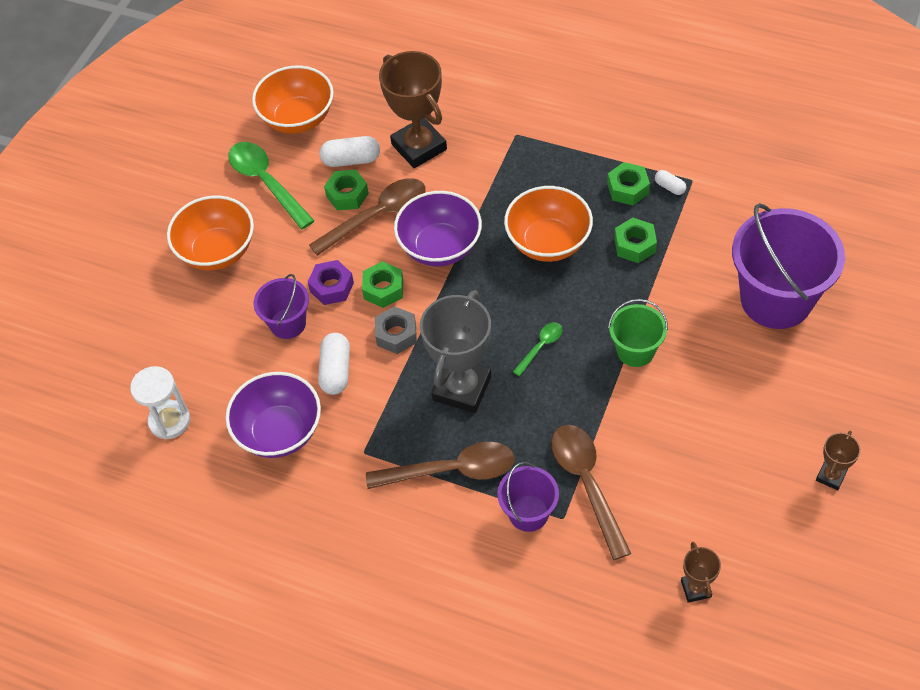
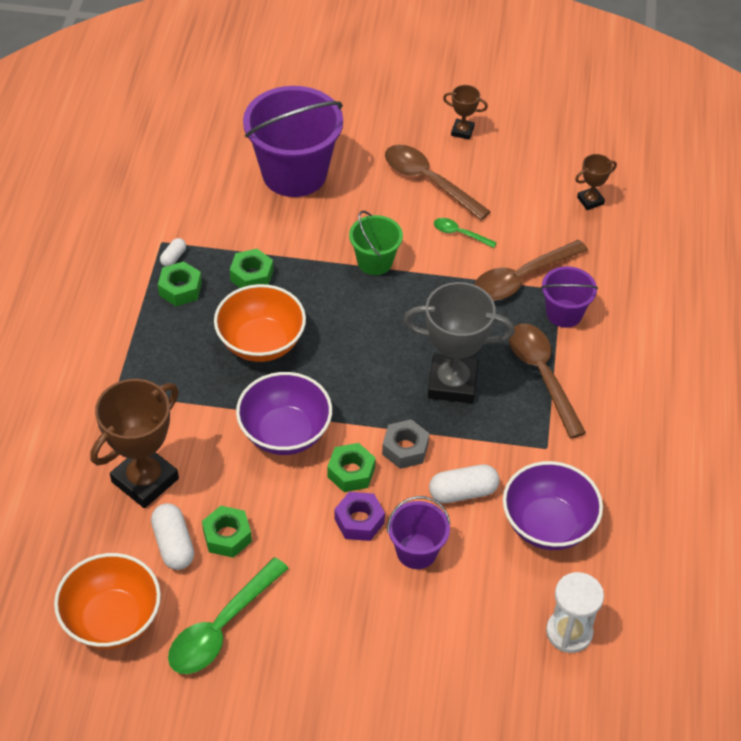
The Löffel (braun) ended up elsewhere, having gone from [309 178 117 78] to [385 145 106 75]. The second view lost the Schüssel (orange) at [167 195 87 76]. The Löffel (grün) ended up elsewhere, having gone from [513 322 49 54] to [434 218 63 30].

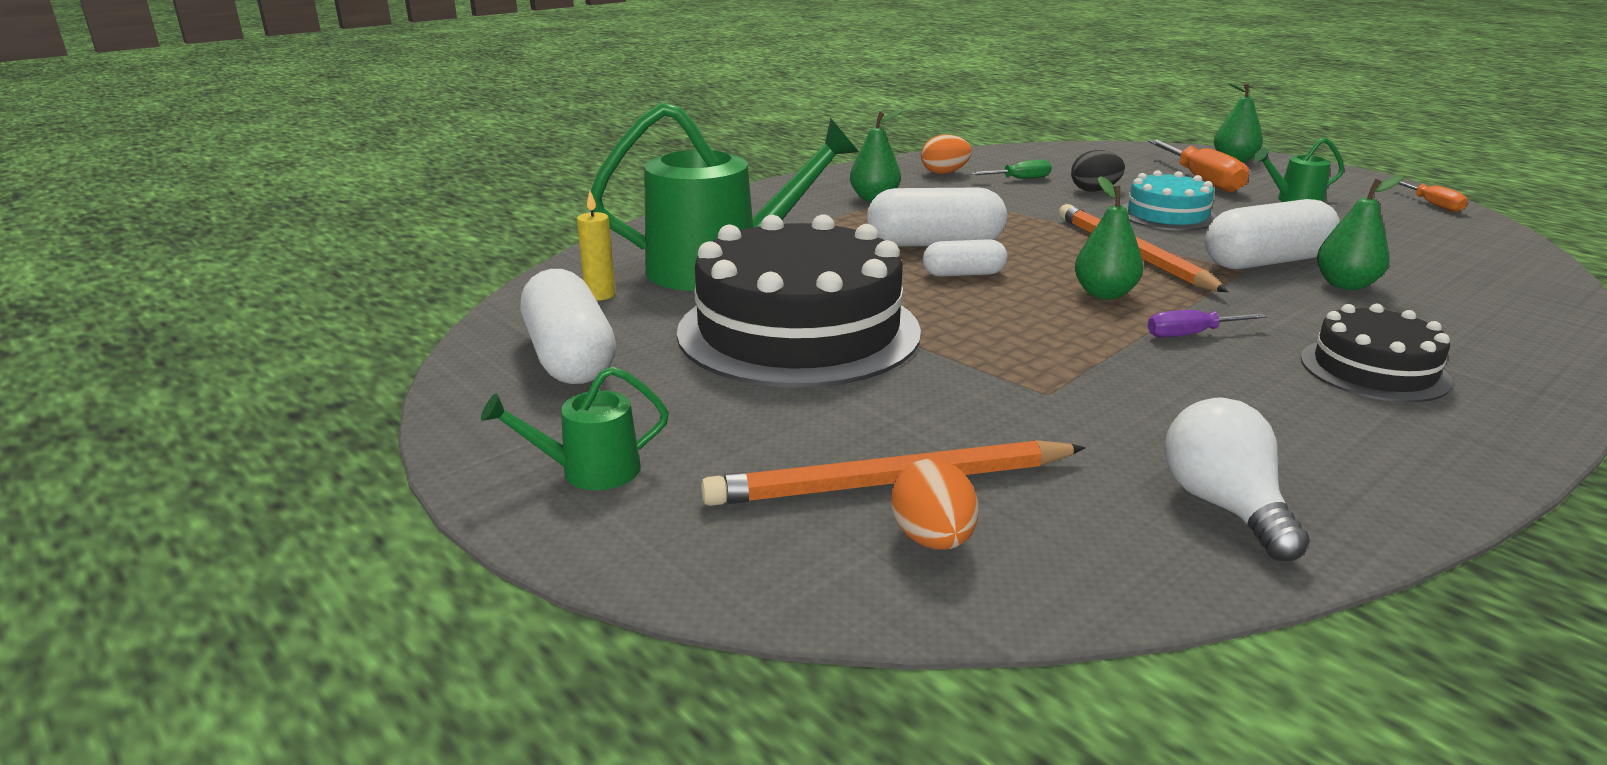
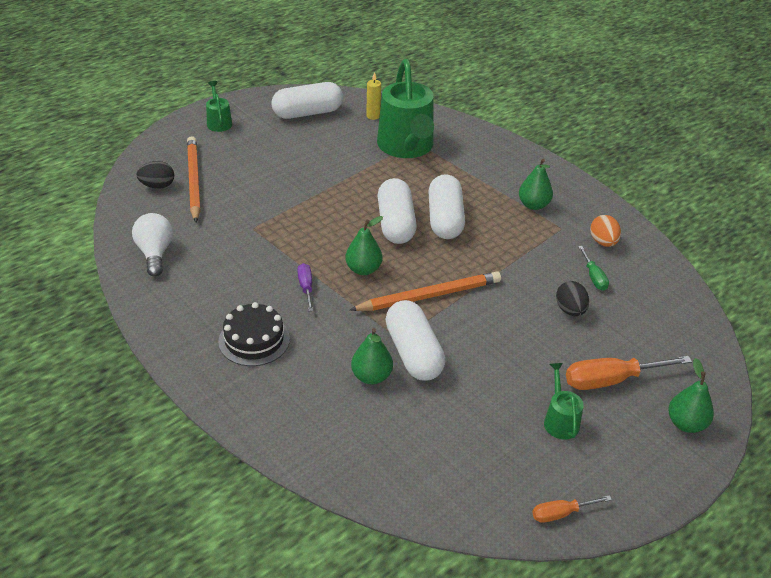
The second view lost the Kuchen (türkis) at [1122 170 95 61]. The second view lost the Kuchen (schwarz) at [677 214 244 174]. The size of the Kapsel (weiß) at [923 239 85 38] changed by a factor of 1.76. The Glühbirne (weiß) at [1165 398 145 163] ended up facing another way, 90 degrees counterclockwise from before. What was the Ei (orange) at [891 459 87 90] turned into the Ei (schwarz) at [136 161 38 28].

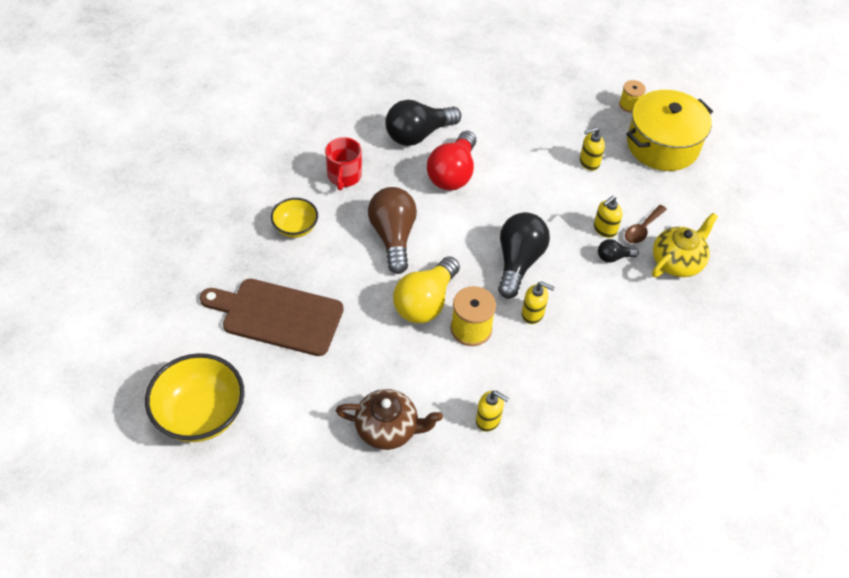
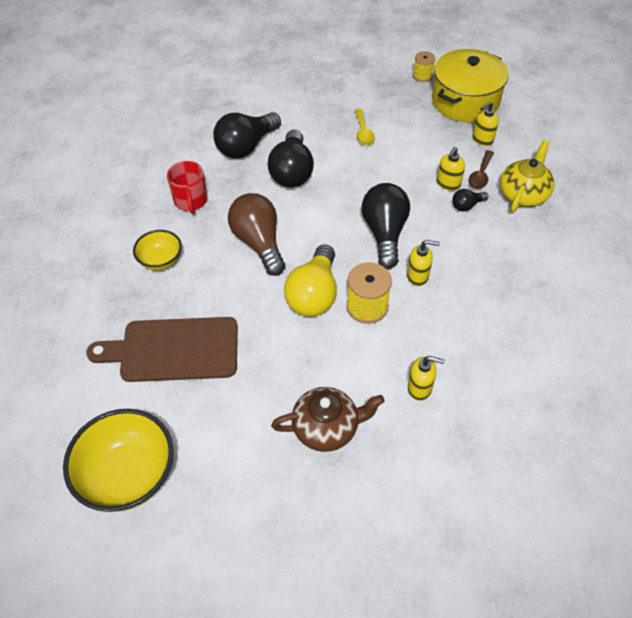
The Seifenspender (gelb) ended up elsewhere, having gone from [580 127 25 44] to [472 102 27 44]. What was the Glühbirne (rot) at [427 131 49 59] turned into the Glühbirne (schwarz) at [268 129 46 58]. The second view gained the Löffel (gelb) at [355 109 20 36].

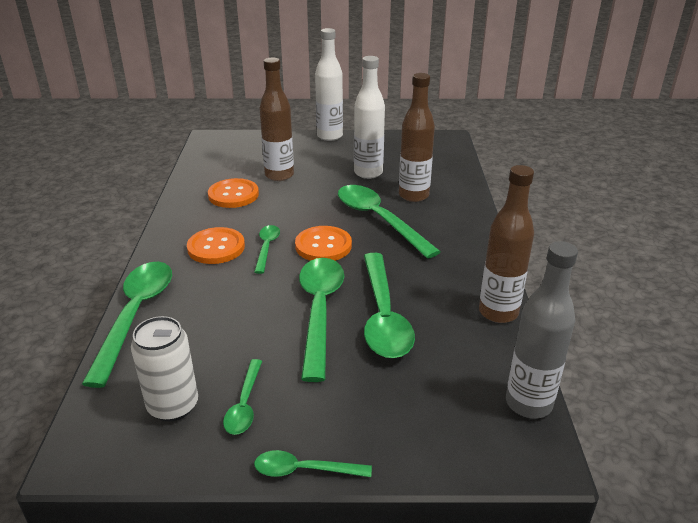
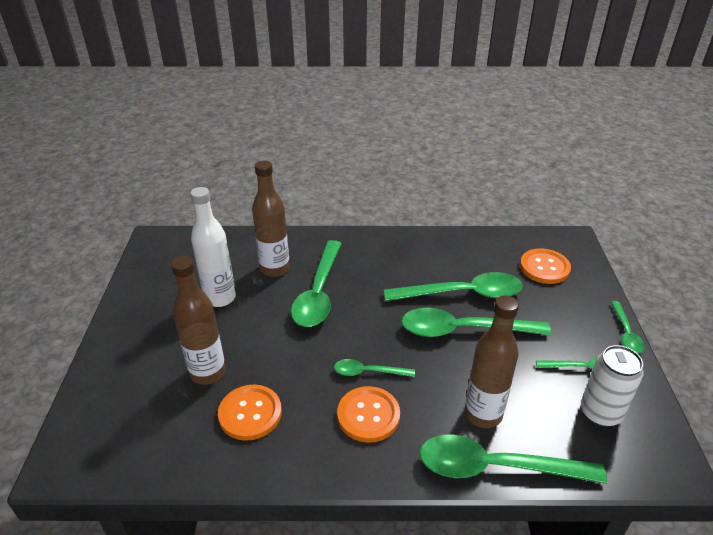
The second view lost the Flasche (weiß) at [315 28 28 113]. The Flasche (braun) ended up elsewhere, having gone from [479 165 55 158] to [464 295 55 133]. The Löffel (grün) at [338 185 103 74] ended up facing another way, 45 degrees counterclockwise from before. The Knopf (orange) ended up elsewhere, having gone from [295 226 57 35] to [520 248 51 36]. The second view lost the Flasche (grau) at [506 241 72 177].

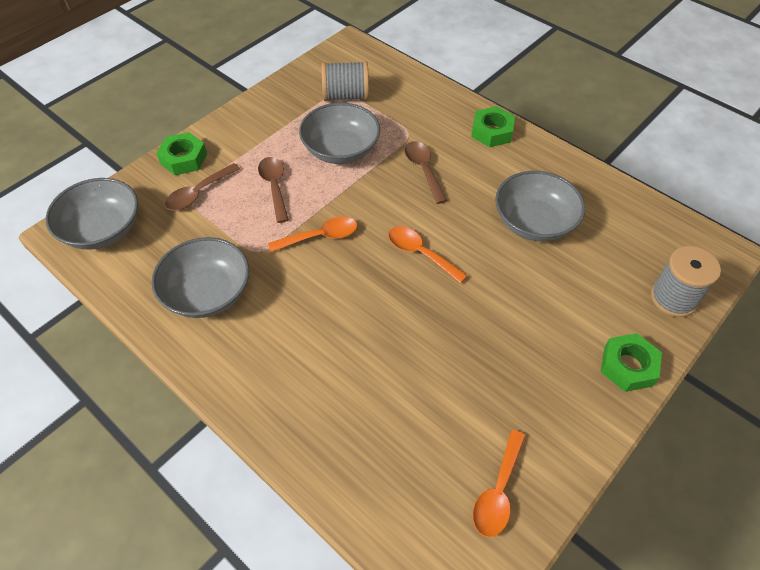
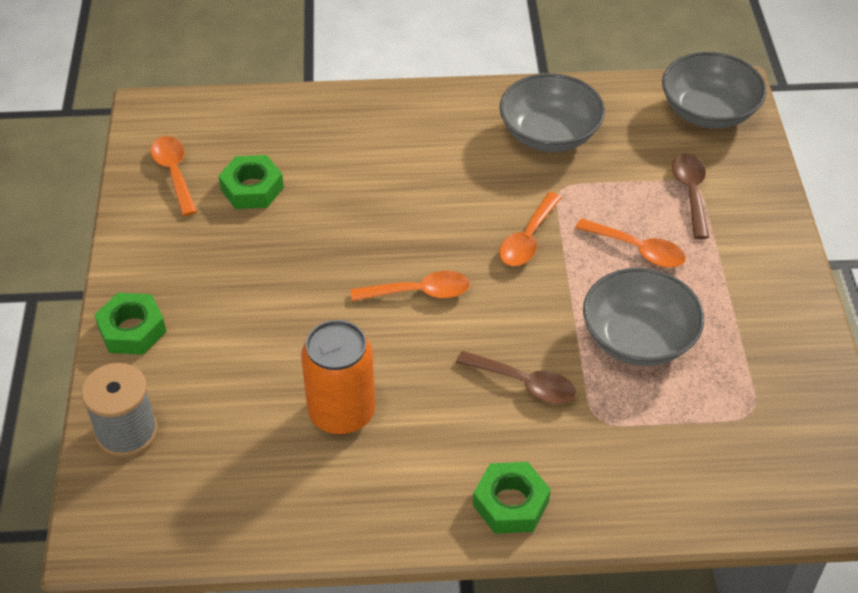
The second view lost the Garnrolle (grau) at [322 61 47 40]. The Sechskantmutter (grün) ended up elsewhere, having gone from [156 132 51 43] to [218 155 66 54]. What was the Löffel (braun) at [258 157 31 66] turned into the Löffel (orange) at [575 218 111 50]. Where the Schüssel (grau) stood at [495 171 90 70], the Dose (orange) came to stand at [301 320 75 115].

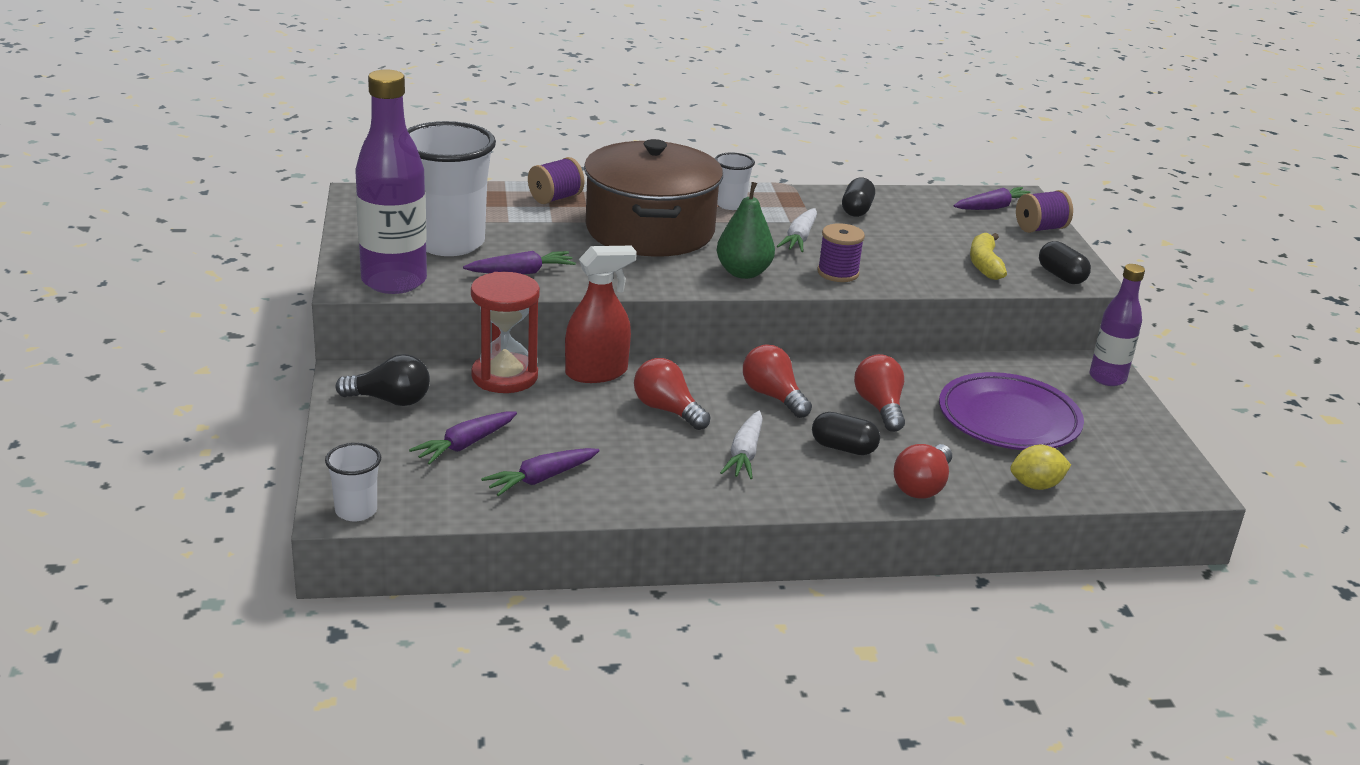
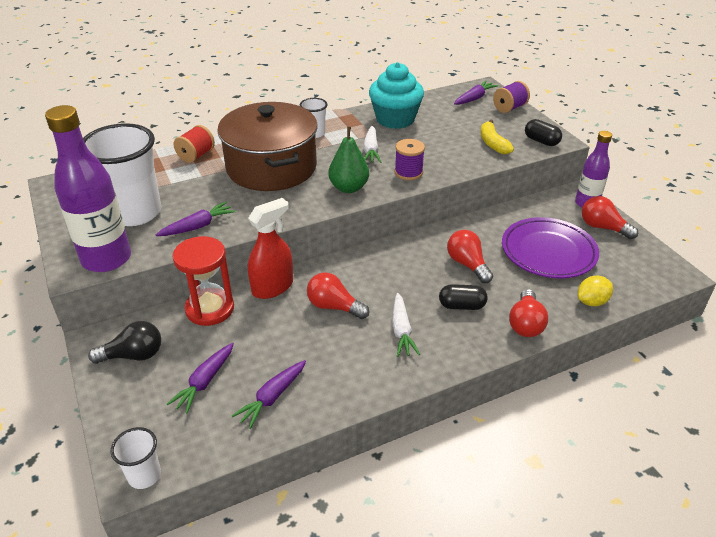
What was the Garnrolle (lila) at [528 157 56 47] turned into the Garnrolle (rot) at [174 125 41 38]. Where the Kapsel (schwarz) stood at [842 178 33 39], the Muffin (türkis) came to stand at [369 62 55 67]. The Glühbirne (rot) ended up elsewhere, having gone from [743 345 69 73] to [582 196 56 43].

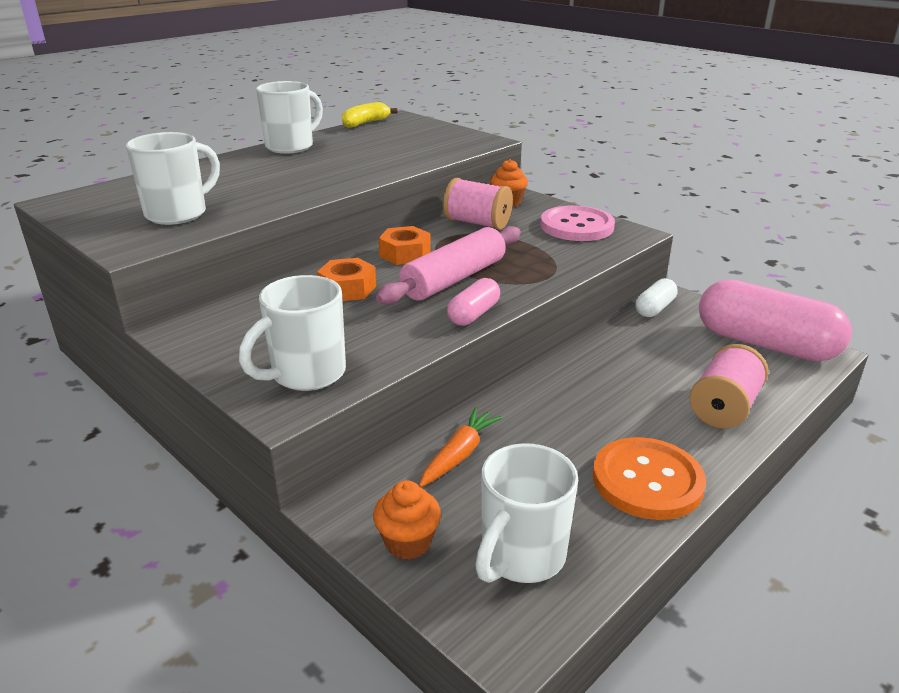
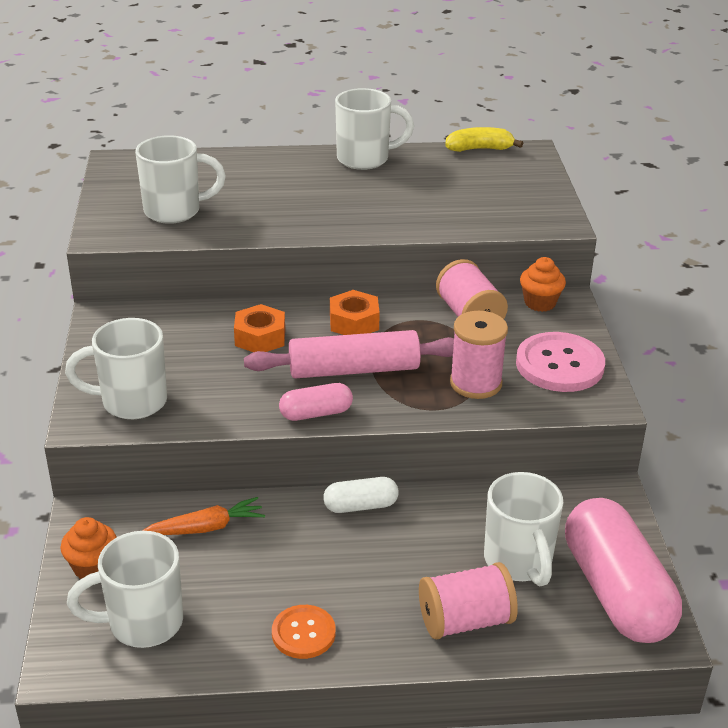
The Kapsel (weiß) ended up elsewhere, having gone from [635 278 43 39] to [323 477 76 36]. The size of the Knopf (orange) at [593 437 113 83] changed by a factor of 0.60. The second view gained the Garnrolle (rosa) at [450 311 58 88]. The second view gained the Tasse (weiß) at [484 472 79 114].

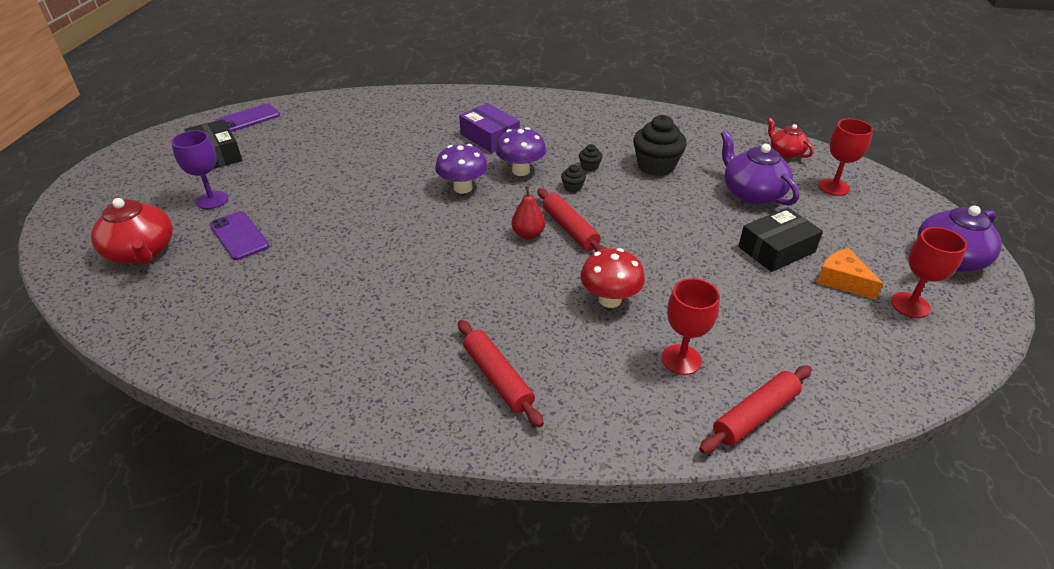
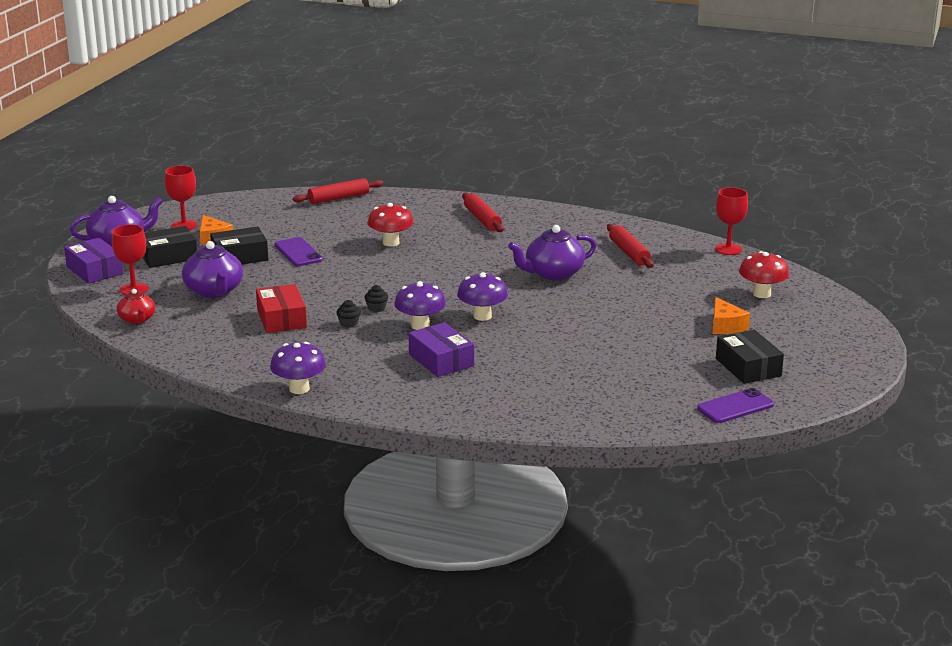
Where the Muffin (schwarz) stood at [633 115 54 61], the Schachtel (rot) came to stand at [256 284 51 49]. Where the Kelch (lila) stood at [171 130 57 79], the Käse (orange) came to stand at [713 297 37 37]. The second view lost the Birne (rot) at [512 186 33 53]. The Nudelholz (rot) ended up elsewhere, having gone from [538 188 68 64] to [607 224 47 44]. Where the Teekanne (rot) stood at [91 196 82 69], the Pilz (rot) came to stand at [739 251 50 47]. The Handy (lila) ended up elsewhere, having gone from [210 211 59 49] to [275 237 48 29]. The Kelch (rot) ended up elsewhere, having gone from [662 278 58 97] to [715 187 33 68]. The second view gained the Teekanne (lila) at [508 225 88 55]. The second view gained the Schachtel (schwarz) at [143 226 54 42]. The second view gained the Schachtel (lila) at [64 237 60 47]. The second view gained the Pilz (lila) at [270 342 56 52].

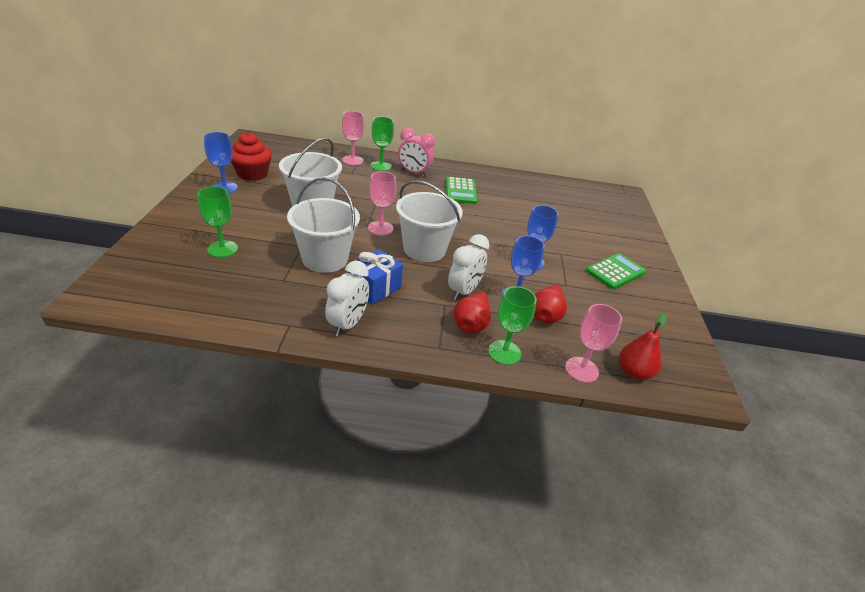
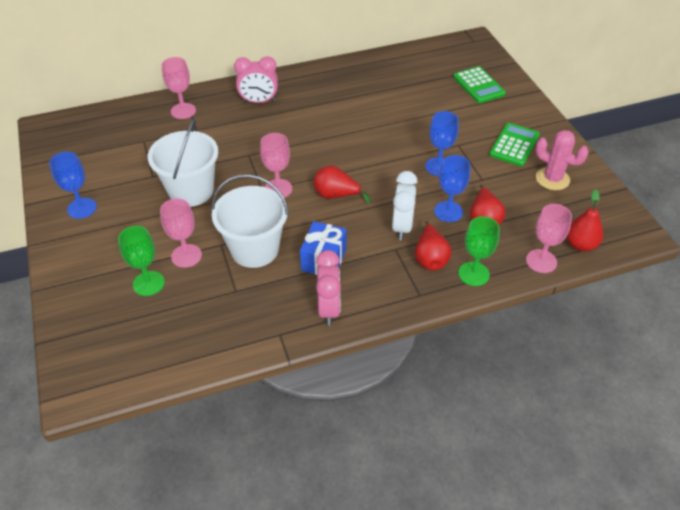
The second view lost the Kelch (grün) at [371 117 23 54]. The second view lost the Muffin (rot) at [231 132 41 49]. The Taschenrechner (grün) ended up elsewhere, having gone from [446 177 31 27] to [453 66 53 37]. Where the Eimer (weiß) stood at [396 180 67 82], the Birne (rot) came to stand at [314 165 57 39]. What was the Wecker (weiß) at [325 261 44 75] turned into the Wecker (rosa) at [316 250 25 75]. The second view gained the Kaktus (rosa) at [535 130 54 60]. The second view gained the Kelch (rosa) at [160 198 42 70].

